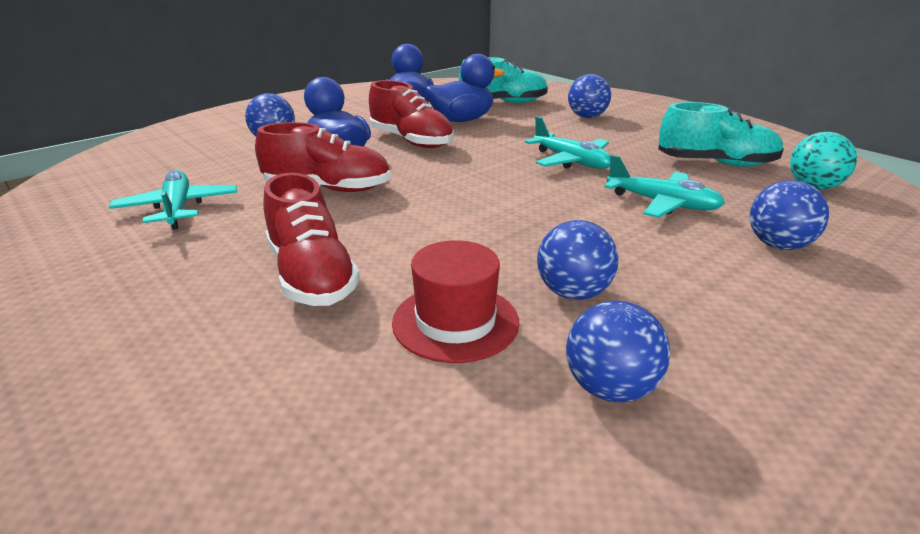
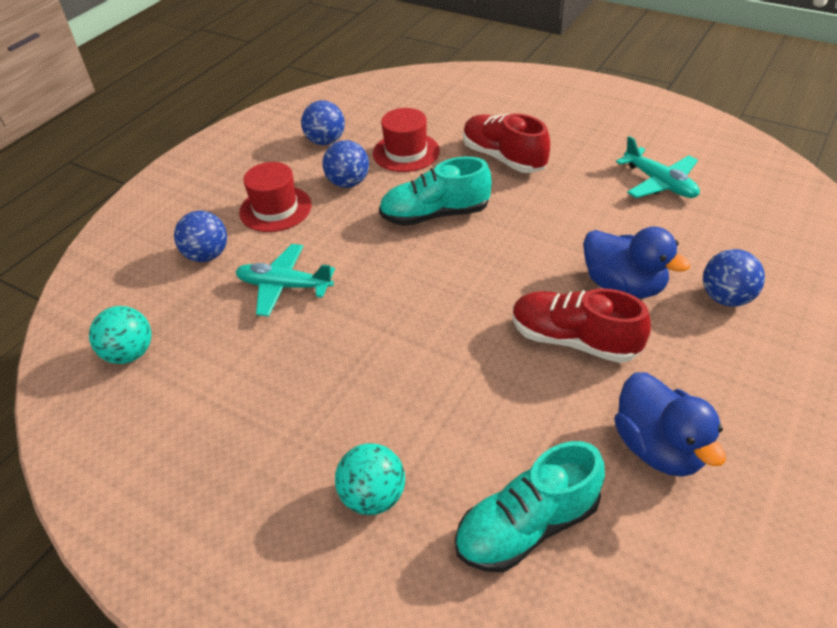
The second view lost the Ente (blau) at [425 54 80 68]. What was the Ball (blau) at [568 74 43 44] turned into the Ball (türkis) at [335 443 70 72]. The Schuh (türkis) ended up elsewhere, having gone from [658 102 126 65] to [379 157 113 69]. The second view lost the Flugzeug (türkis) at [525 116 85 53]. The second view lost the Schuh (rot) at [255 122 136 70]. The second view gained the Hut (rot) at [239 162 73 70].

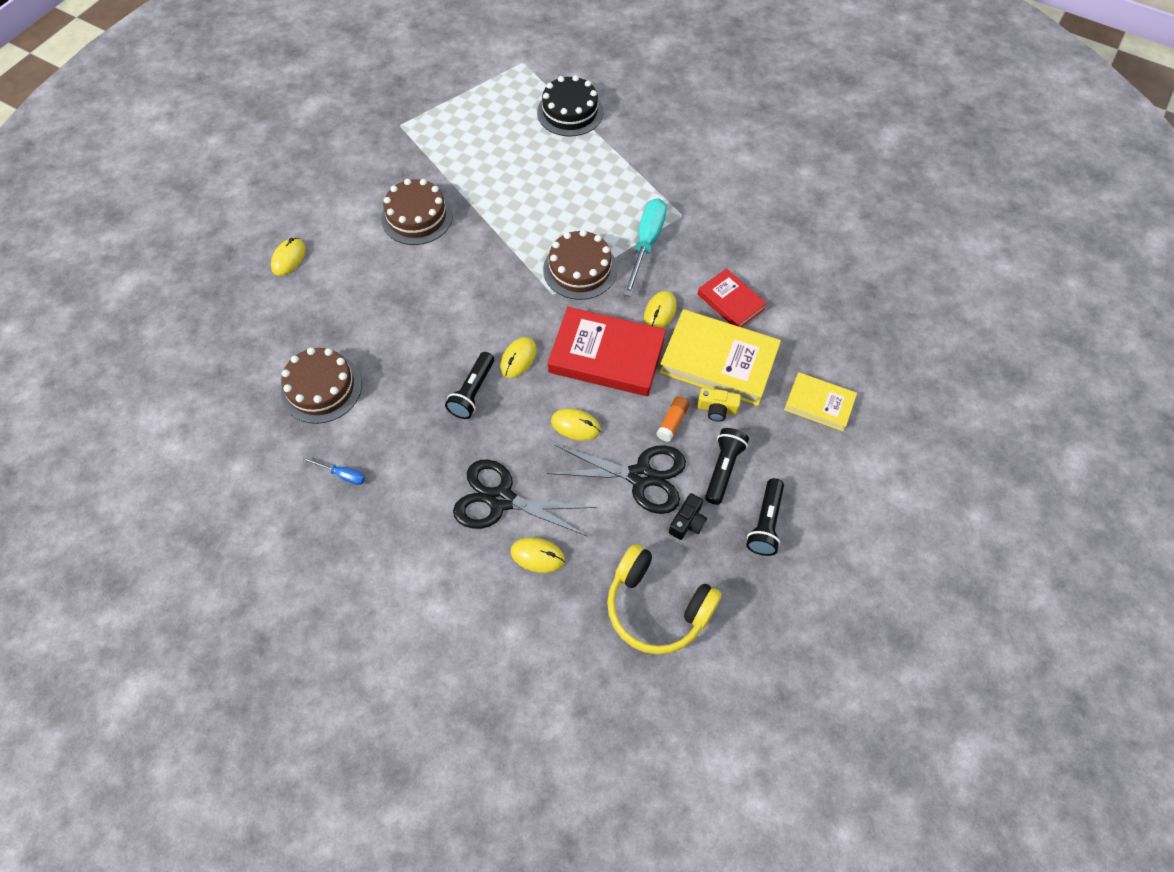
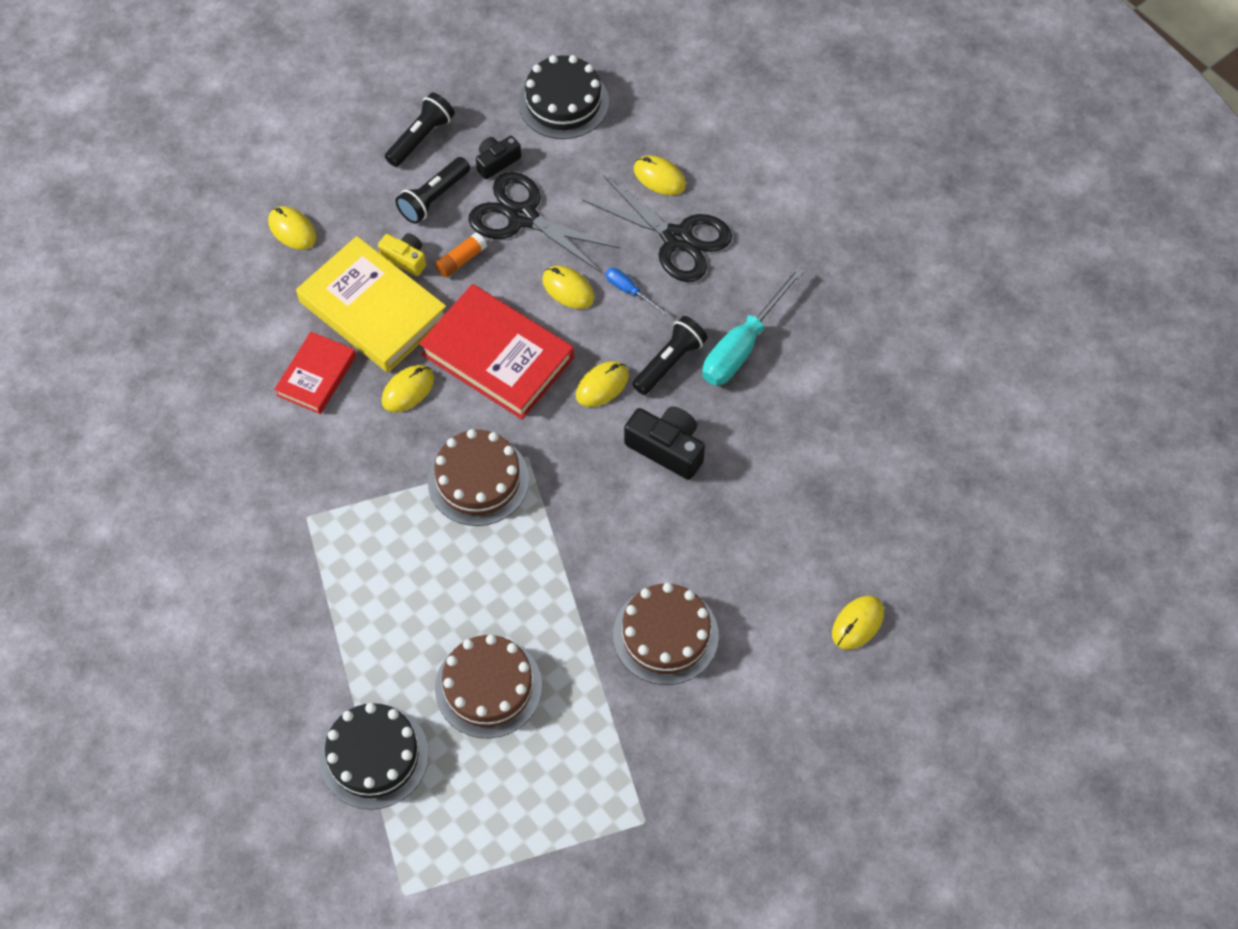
The Schraubenzieher (türkis) ended up elsewhere, having gone from [623 198 44 99] to [702 266 103 119]. The Buch (rot) at [698 268 69 59] ended up facing another way, 45 degrees clockwise from before. The Kuchen (braun) ended up elsewhere, having gone from [281 347 81 77] to [435 634 107 104]. Where the Buch (gelb) stood at [784 372 73 59], the Computermaus (gelb) came to stand at [268 206 48 44]. The Schraubenzieher (blau) ended up elsewhere, having gone from [302 457 63 28] to [605 268 63 48]. Where the Kopfhörer (gelb) stood at [607 544 115 111], the Kuchen (schwarz) came to stand at [518 55 91 84]. The second view gained the Kamera (schwarz) at [624 406 81 74].

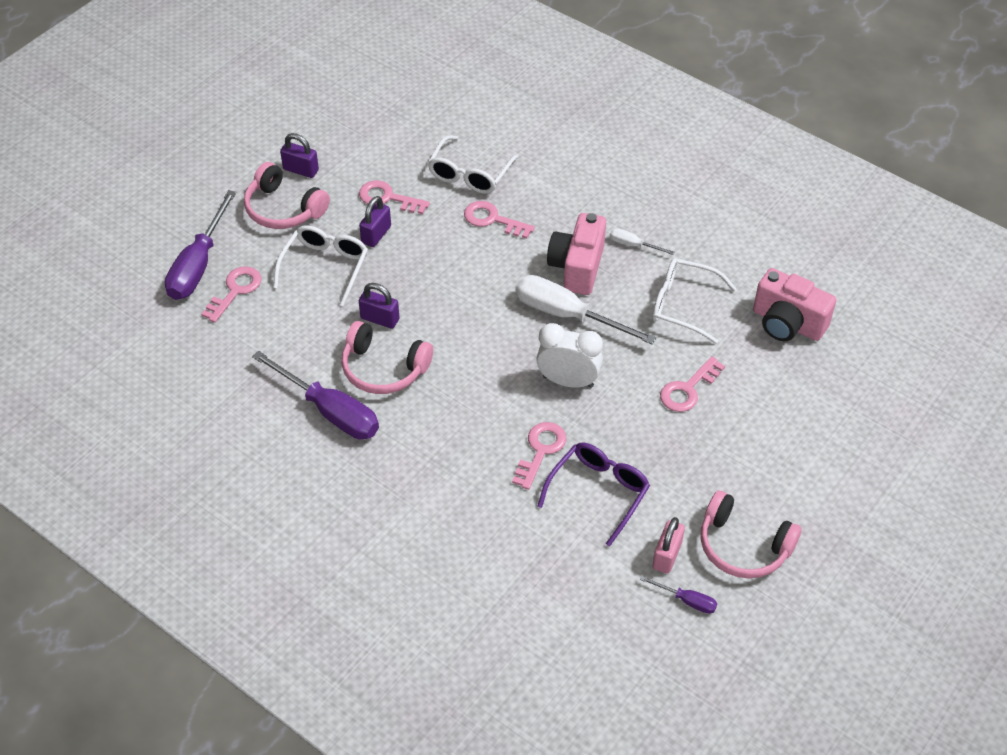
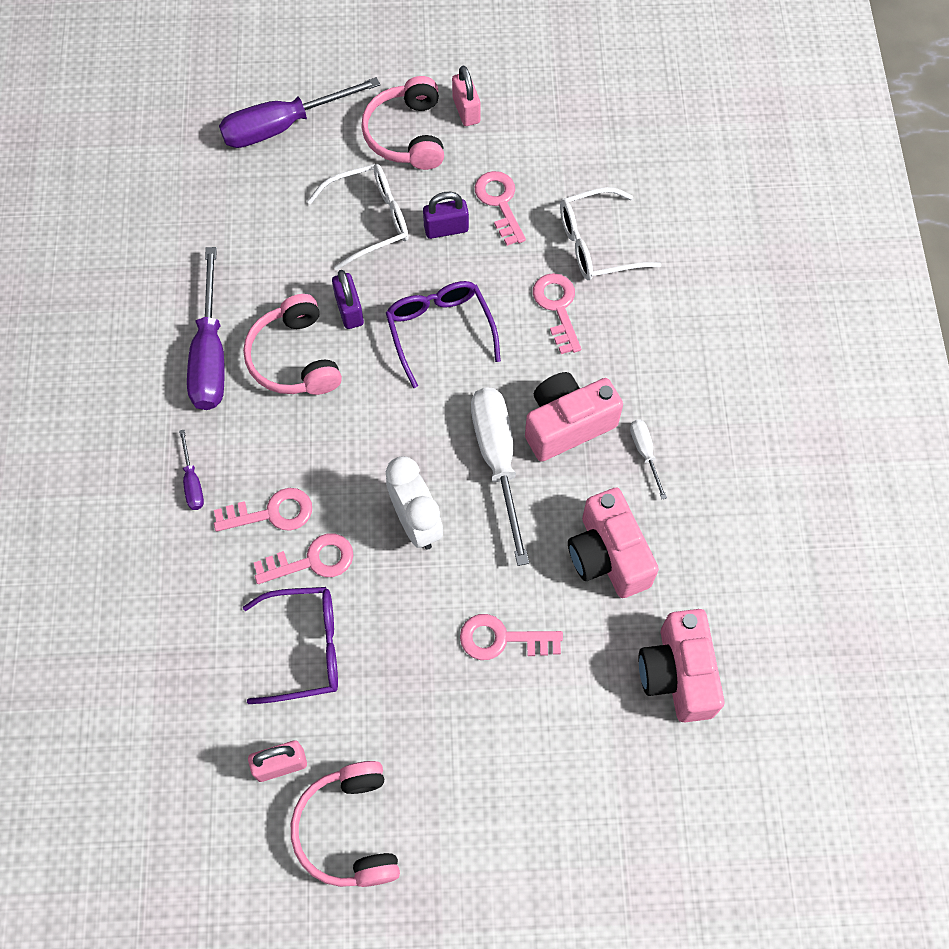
What was the Vorhängeschloss (lila) at [280 133 39 45] turned into the Vorhängeschloss (rosa) at [452 65 29 61]. Where the Brille (weiß) stood at [652 258 85 86], the Kamera (rosa) came to stand at [568 488 91 110]. The Schlüssel (rosa) ended up elsewhere, having gone from [201 266 61 57] to [214 488 98 44]. The Schraubenzieher (lila) ended up elsewhere, having gone from [640 575 77 39] to [179 430 25 80]. The second view gained the Brille (lila) at [386 281 115 107].

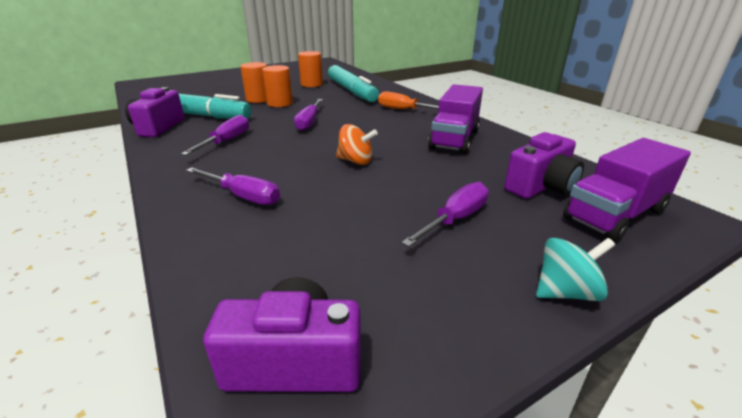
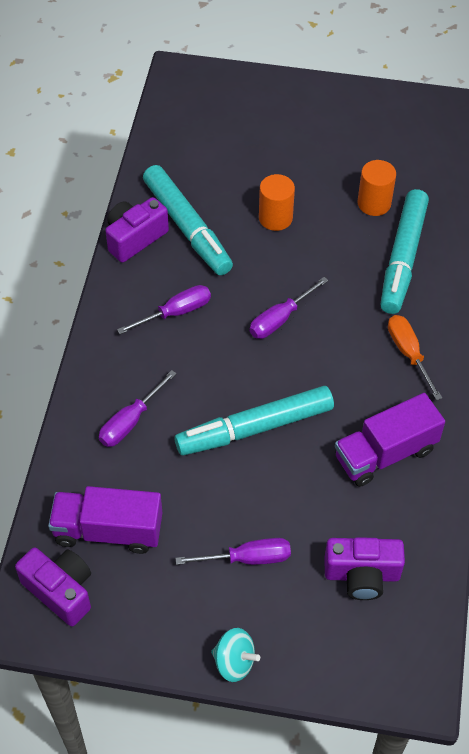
The second view lost the Vollzylinder (orange) at [262 65 31 42]. Where the Kreisel (orange) stood at [336 124 42 41], the Filzstift (türkis) came to stand at [175 386 159 69]. The Lastwagen (lila) ended up elsewhere, having gone from [563 138 128 104] to [48 486 114 68]. The Schraubenzieher (lila) at [186 168 94 37] ended up facing another way, 60 degrees clockwise from before.

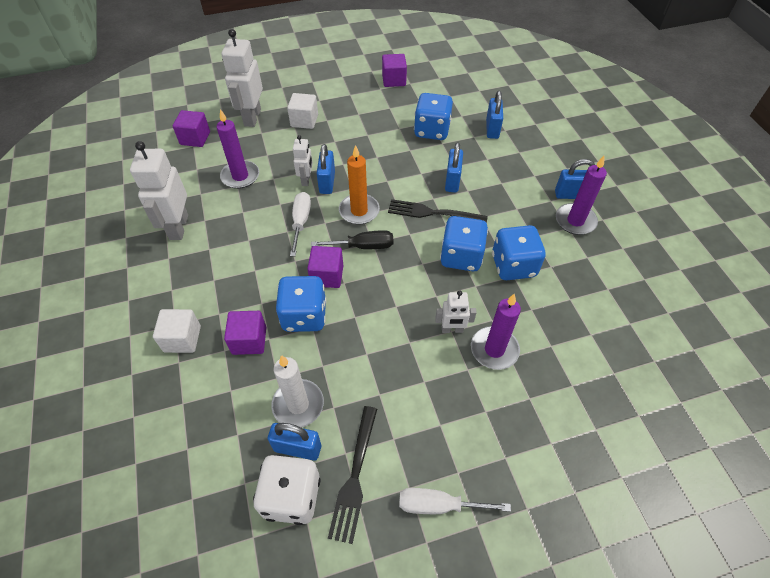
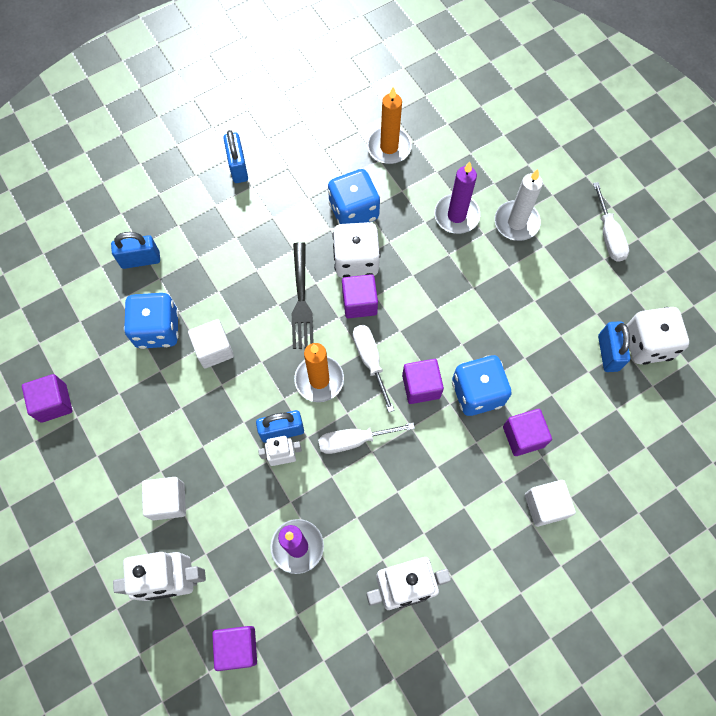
The second view lost the Vorhängeschloss (blau) at [445 142 18 51]. The second view lost the Kerze (lila) at [556 156 51 79]. What was the Spielwürfel (blau) at [440 216 48 55] turned into the Spielwürfel (weiß) at [332 222 49 56]. What was the Schraubenzieher (schwarz) at [311 230 82 19] turned into the Schraubenzieher (weiß) at [353 325 42 87]. The second view lost the Roboter (weiß) at [435 291 42 42]. The Kerze (weiß) ended up elsewhere, having gone from [271 355 53 73] to [495 169 48 72]. The second view lost the Gabel (schwarz) at [328 406 49 138]. The second view gained the Kerze (orange) at [367 87 45 77]. The second view gained the Kubus (lila) at [342 274 36 44]. The second view gained the Kubus (weiß) at [188 319 46 49].

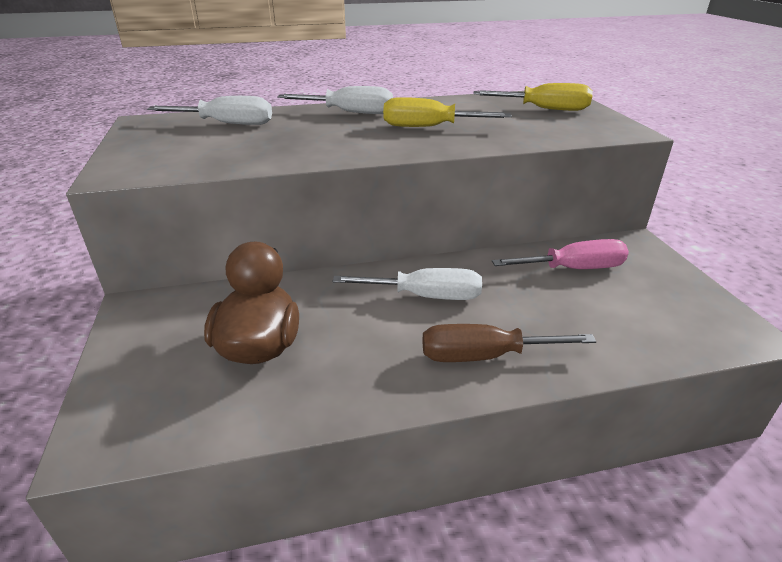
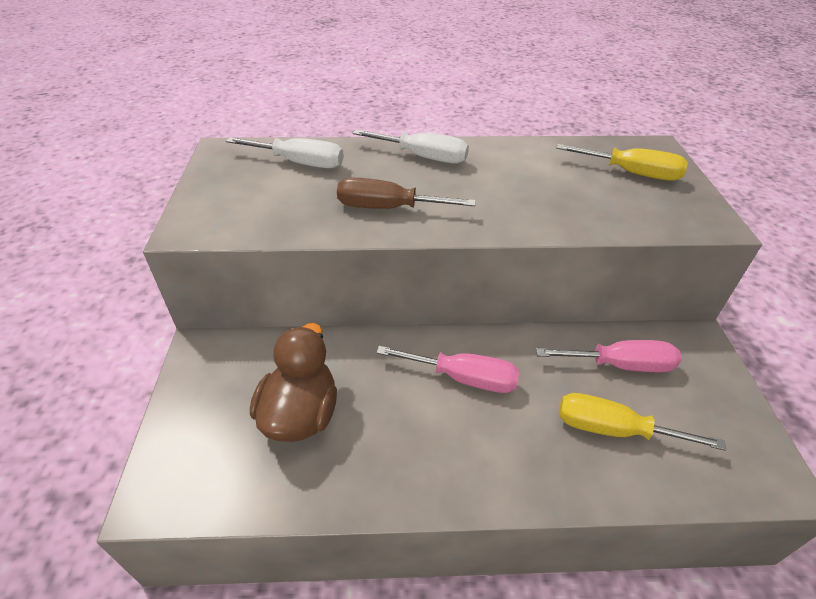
The Schraubenzieher (gelb) ended up elsewhere, having gone from [383 97 129 30] to [559 393 167 58]. What was the Schraubenzieher (weiß) at [333 268 149 32] turned into the Schraubenzieher (rosa) at [376 346 143 47]. The Schraubenzieher (braun) ended up elsewhere, having gone from [422 324 174 38] to [337 178 139 31].

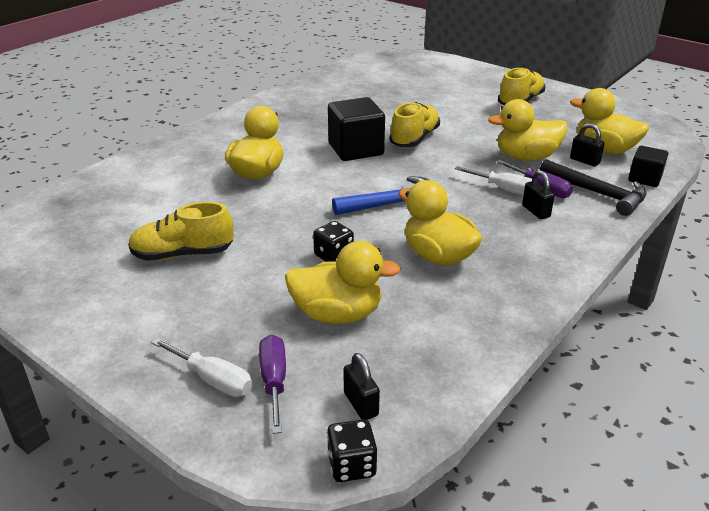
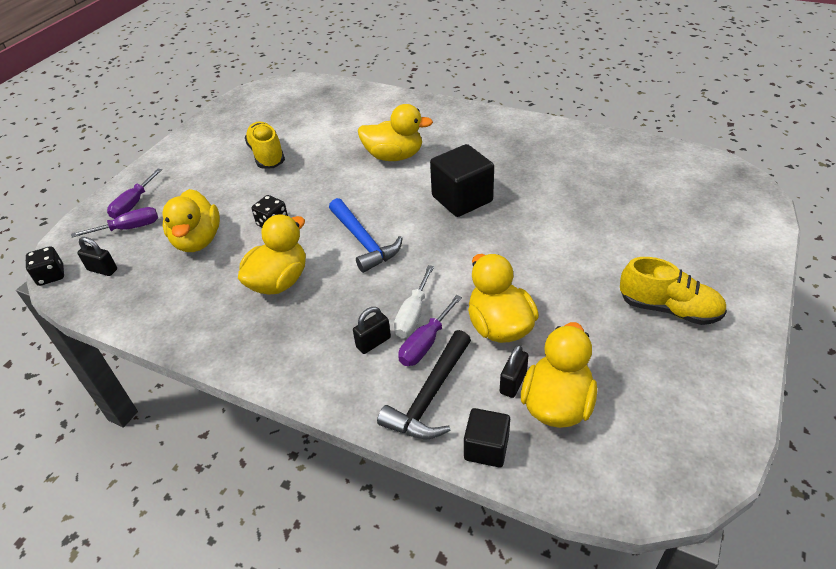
The second view lost the Schuh (gelb) at [390 102 50 45]. What was the Schraubenzieher (weiß) at [151 338 101 59] turned into the Schraubenzieher (lila) at [107 169 55 50]. The Vorhängeschloss (schwarz) at [343 353 37 67] ended up facing another way, 60 degrees clockwise from before.

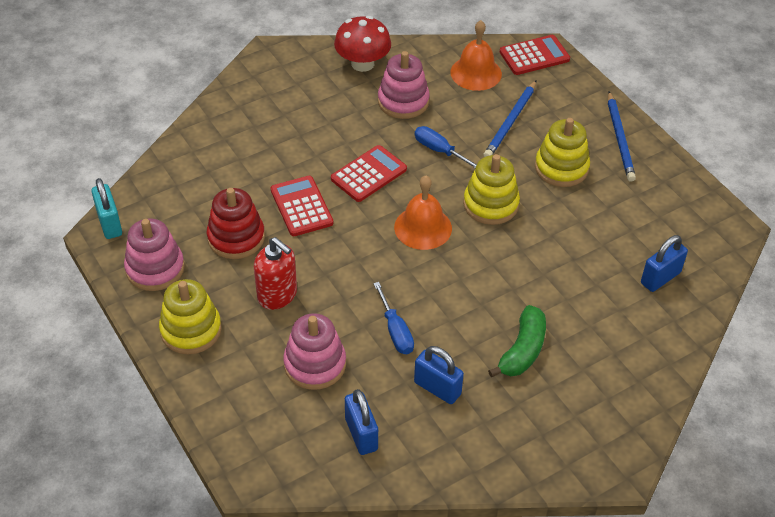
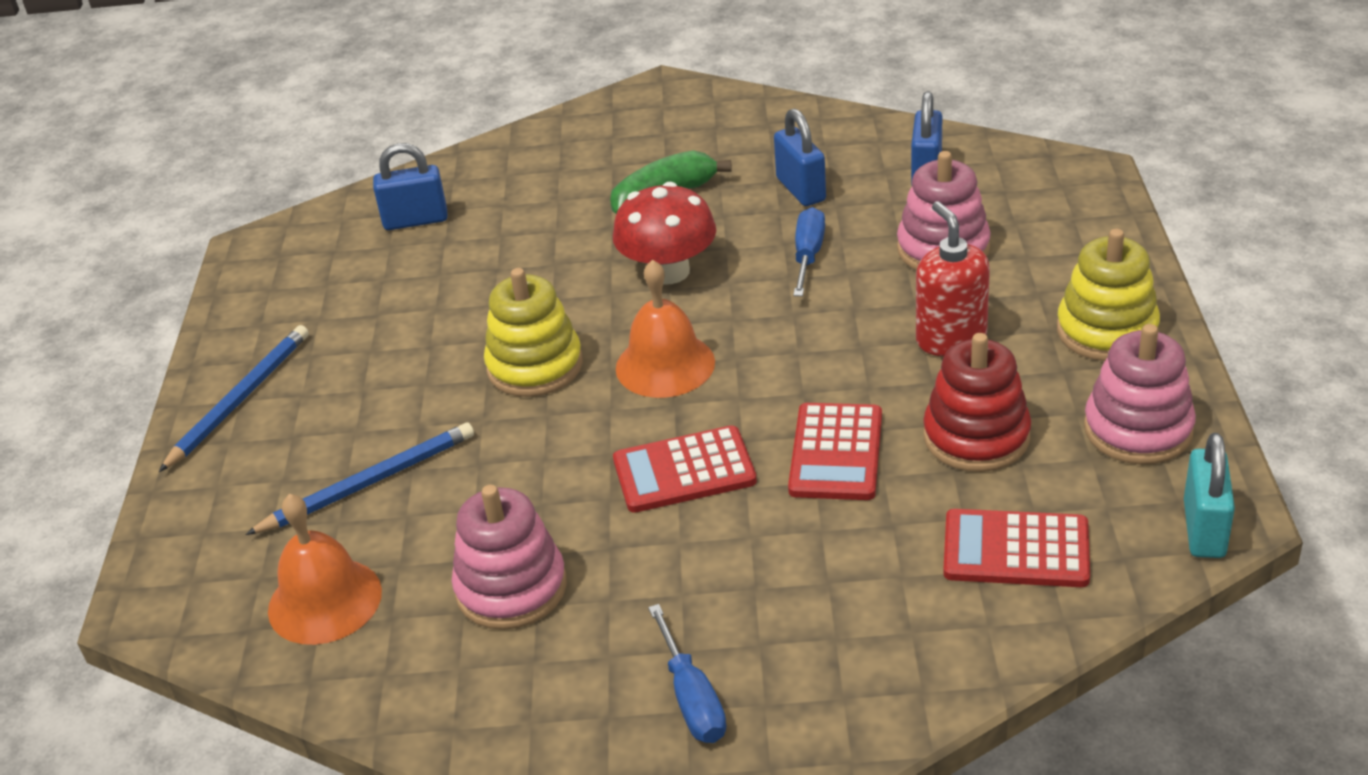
The Pilz (rot) ended up elsewhere, having gone from [334 16 57 56] to [613 182 103 103]. The Taschenrechner (rot) ended up elsewhere, having gone from [500 35 70 40] to [943 509 147 78]. The second view lost the Stapelspielzeug (gelb) at [535 118 55 69]. The Schraubenzieher (blau) ended up elsewhere, having gone from [415 126 62 42] to [648 604 79 139].

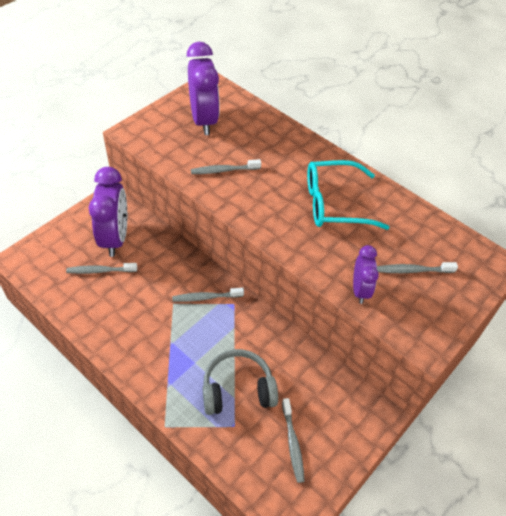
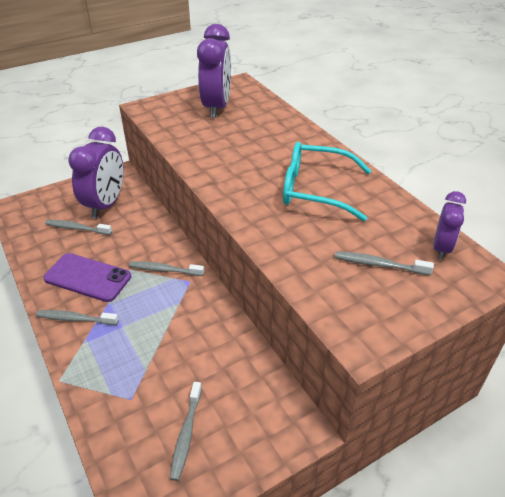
The Zahnbürste (grau) ended up elsewhere, having gone from [191 159 70 15] to [36 310 83 15]. The Wecker (lila) ended up elsewhere, having gone from [353 245 26 59] to [433 191 33 69]. The second view lost the Kopfhörer (grau) at [203 349 75 66]. The second view gained the Handy (lila) at [43 253 88 49].

